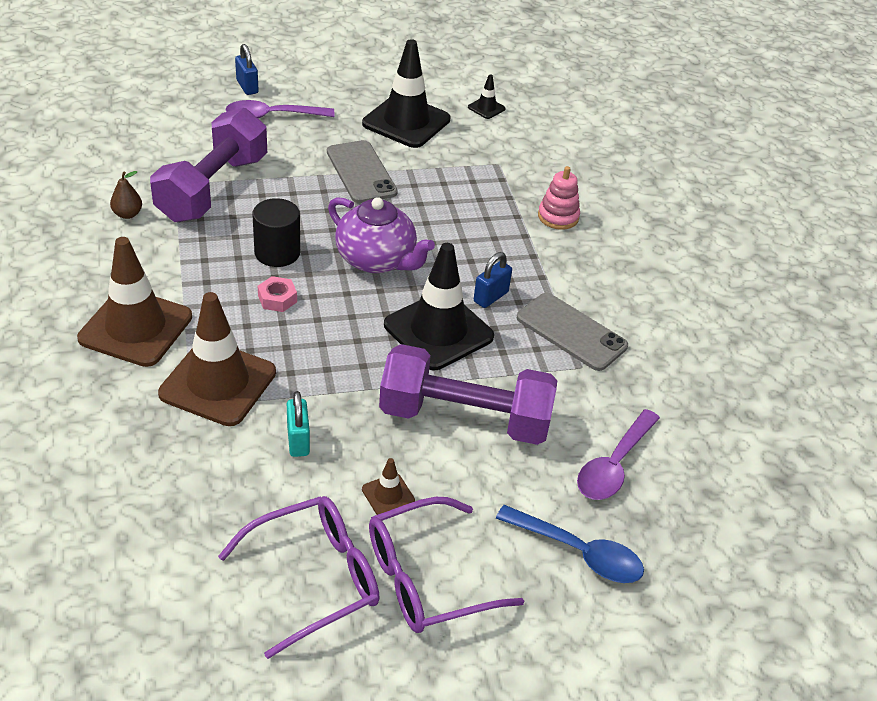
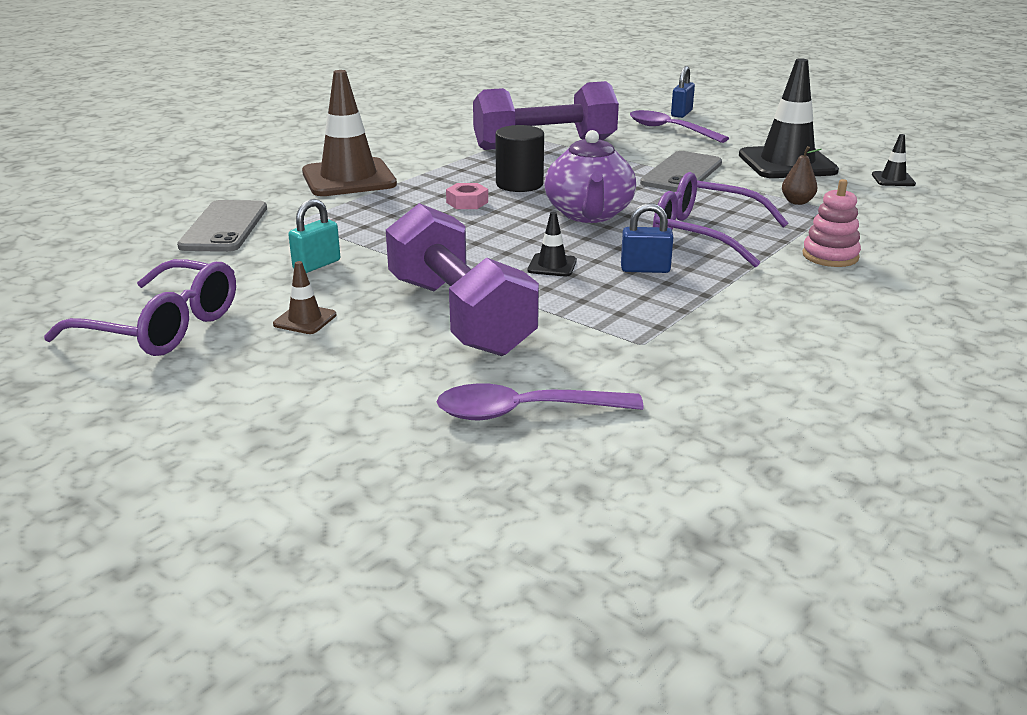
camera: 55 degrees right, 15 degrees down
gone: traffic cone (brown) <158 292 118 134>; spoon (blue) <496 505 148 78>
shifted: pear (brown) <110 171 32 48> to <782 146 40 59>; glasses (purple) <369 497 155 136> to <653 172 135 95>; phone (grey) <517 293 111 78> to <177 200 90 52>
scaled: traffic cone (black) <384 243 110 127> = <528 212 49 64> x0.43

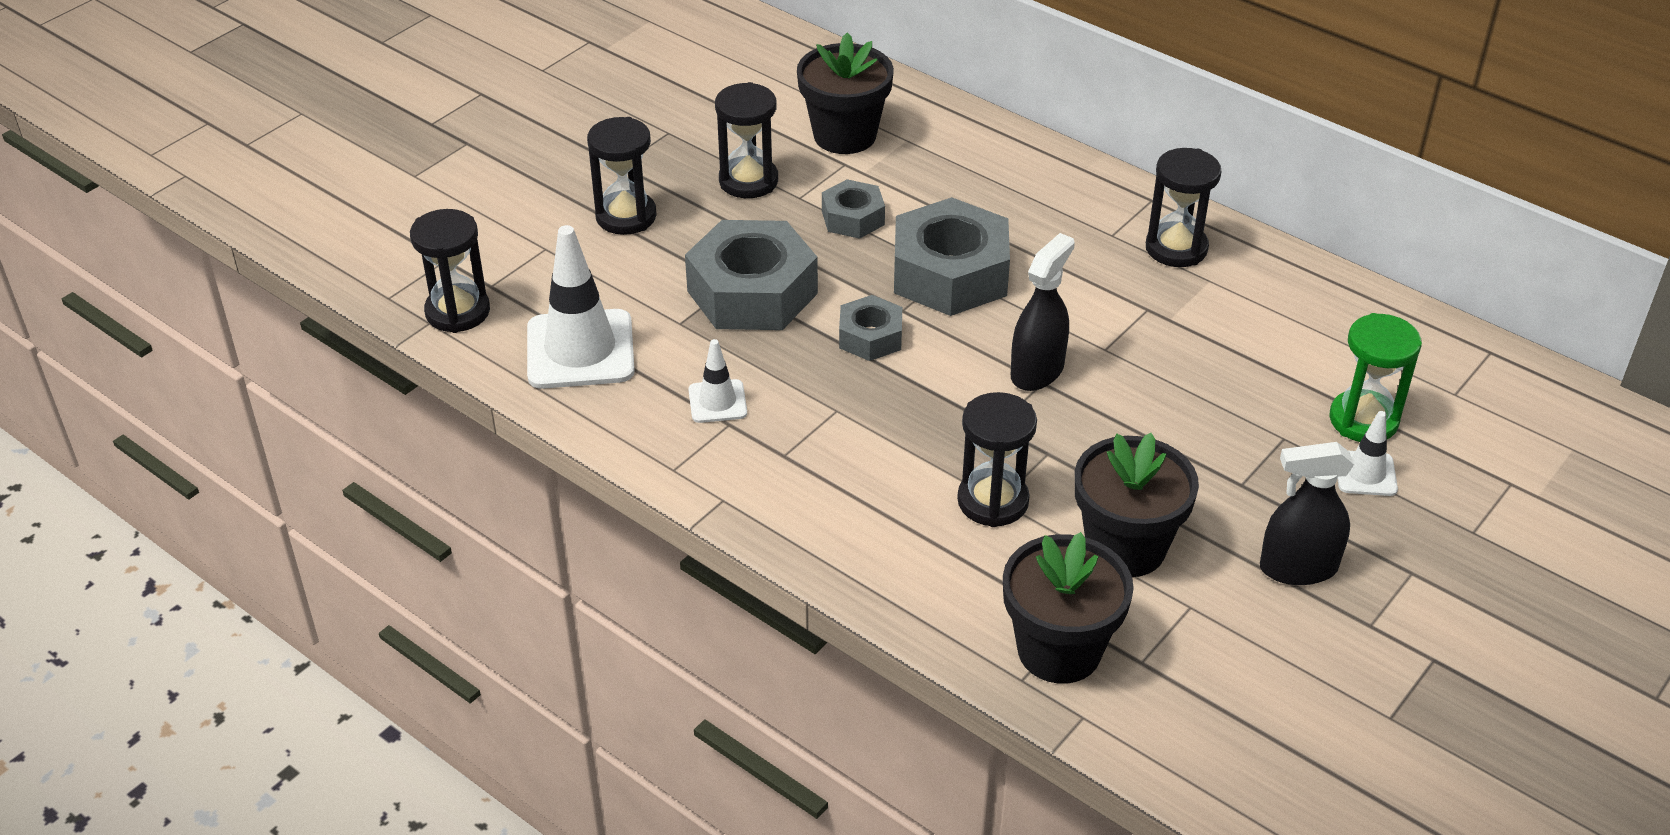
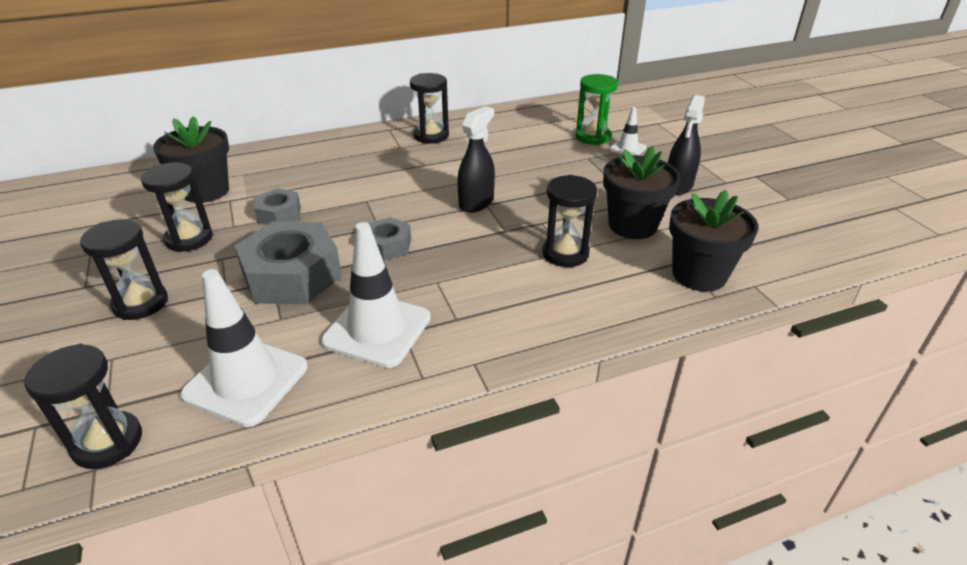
camera: 60 degrees left, 5 degrees down
gone: nut (grey) <894 197 116 119>
rotated: spray bottle (black) <1011 233 64 158> = <457 106 38 107> 60 degrees clockwise
scaled: traffic cone (white) <688 339 59 84> = <321 222 110 146> x1.95

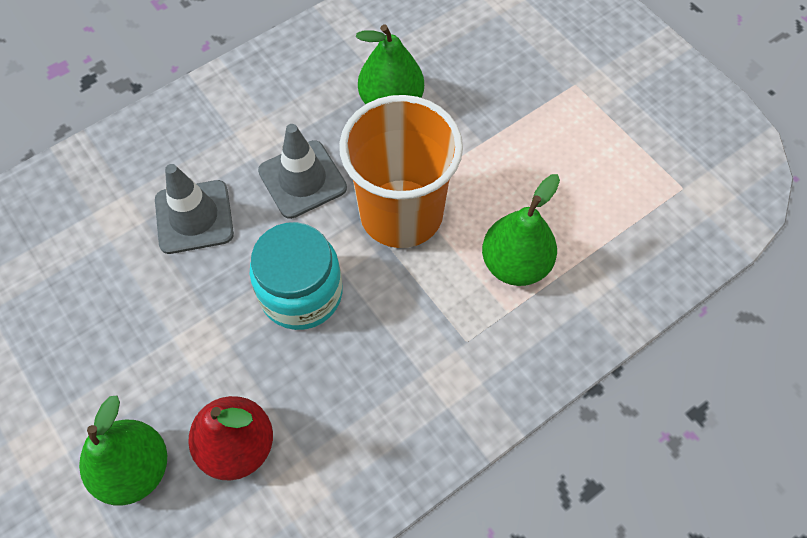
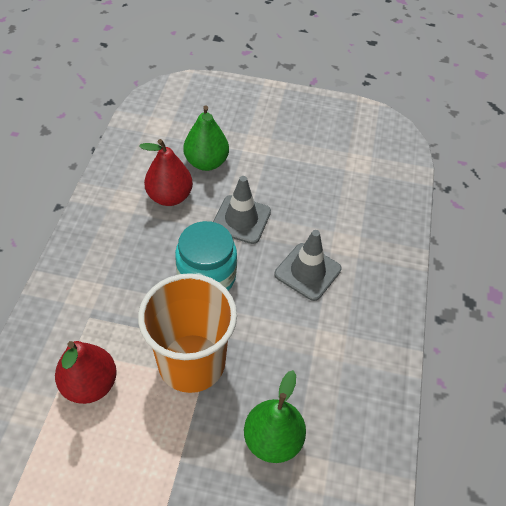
camera: 135 degrees right, 10 degrees down
shifted: traffic cone (grey) <258 124 89 95> to <213 176 58 68>
repainted: pear (green) <482 174 78 112> to pear (red) <55 341 62 63>

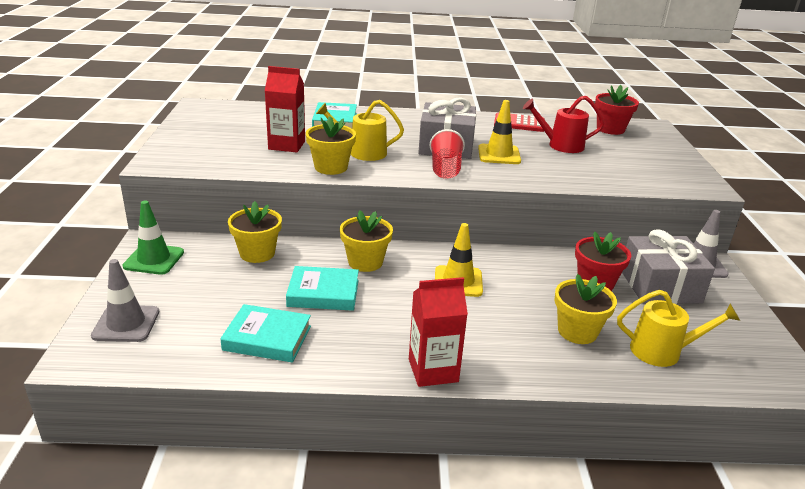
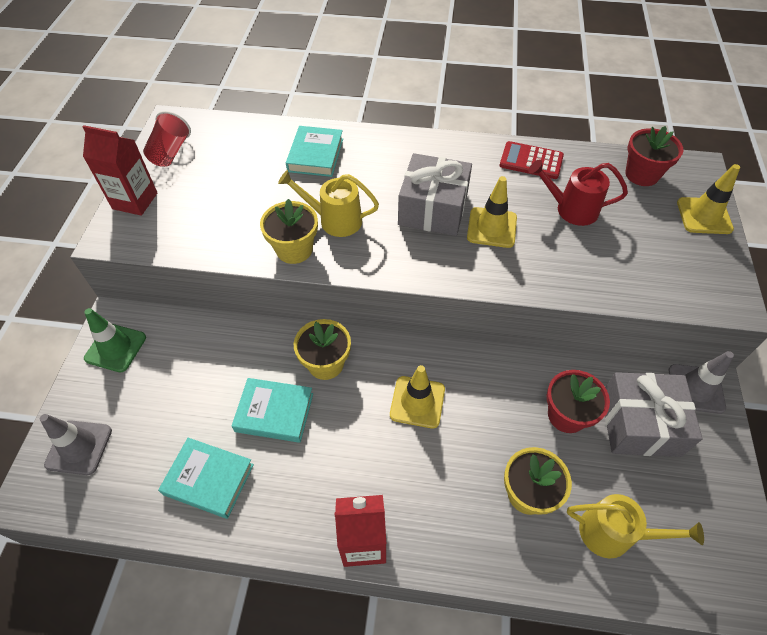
camera: 10 degrees right, 25 degrees up
gone: flower pot (yellow) <228 201 54 62>
new: traffic cone (yellow) <677 164 63 70>
shifted: carton (red) <265 66 40 86> to <83 125 75 91>; cup (red) <430 129 35 50> to <143 111 48 56>

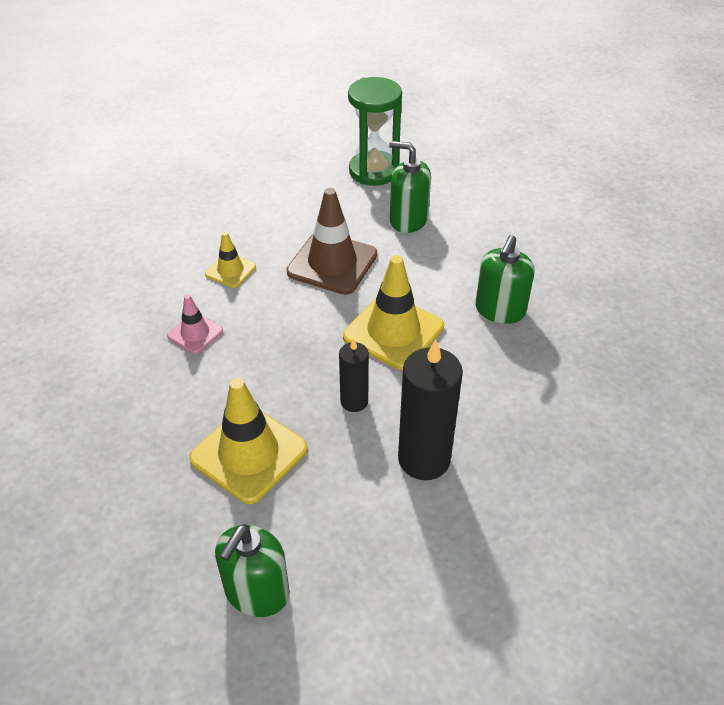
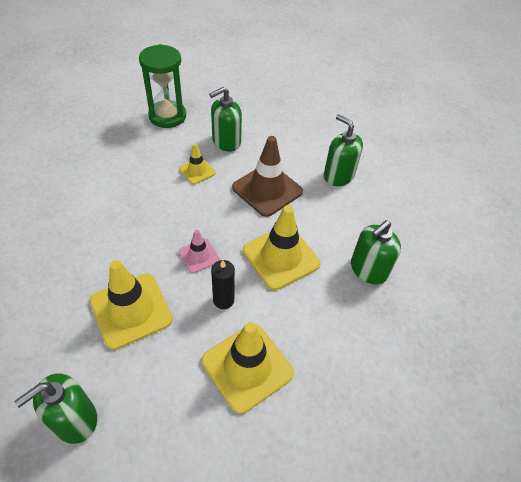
camera: 20 degrees right, 5 degrees up
new: soap dispenser (green) <209 87 33 65>
shifted: traffic cone (pink) <167 294 56 60> to <179 230 41 43>; hourglass (green) <348 77 54 109> to <139 44 47 84>
swapped: candle (black) <398 340 65 140> to traffic cone (yellow) <202 322 92 92>

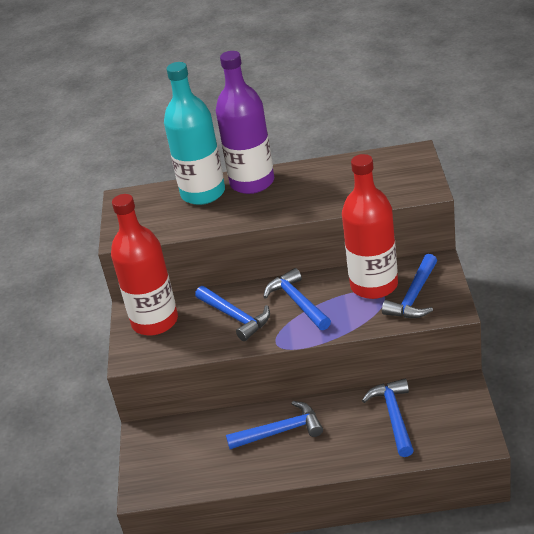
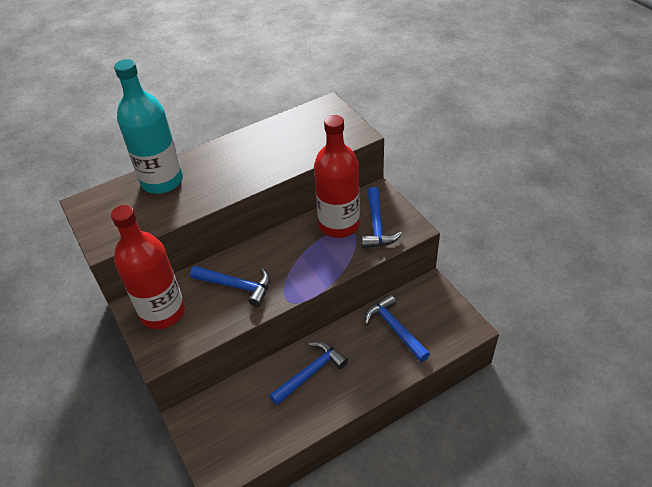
camera: 30 degrees left, 10 degrees up
gone: bottle (purple) <215 51 59 143>; hammer (blue) <263 268 68 62>

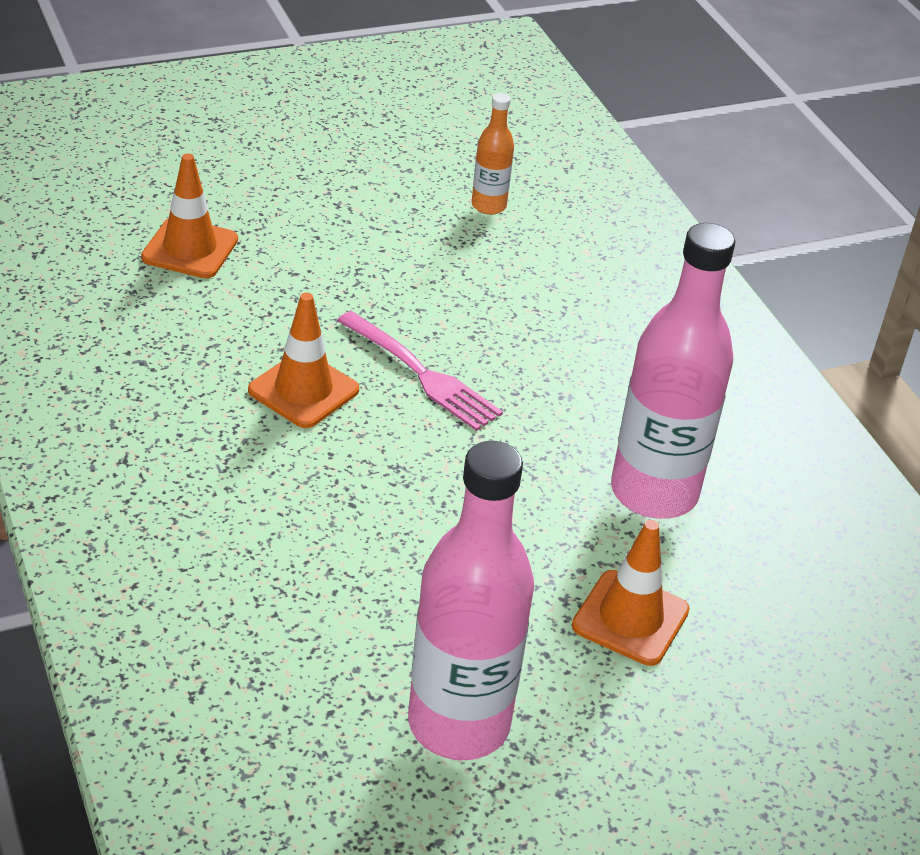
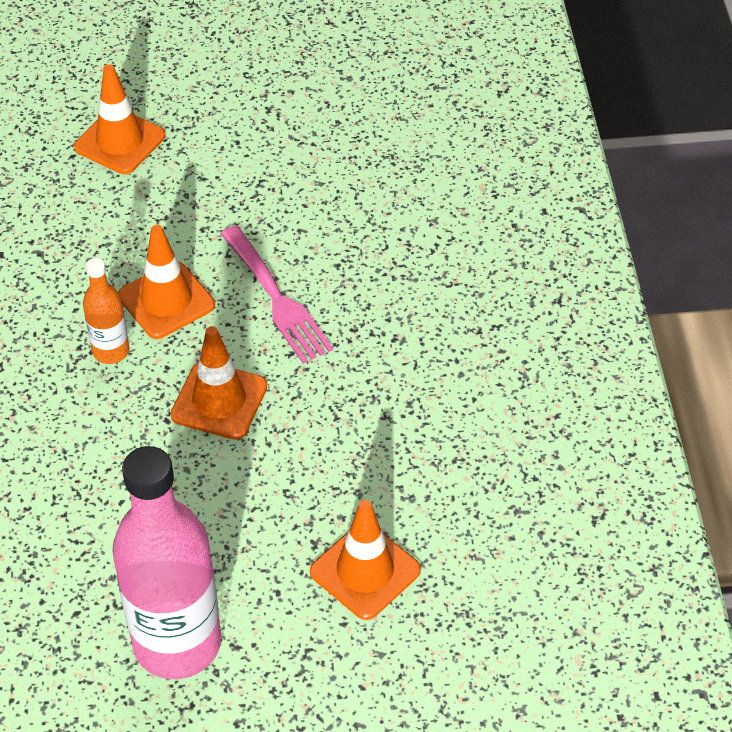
camera: 20 degrees right, 10 degrees up
gone: bottle (pink) <611 223 124 296>
new: traffic cone (orange) <170 326 97 114>
shifted: bottle (orange) <472 93 42 122> to <83 258 46 106>

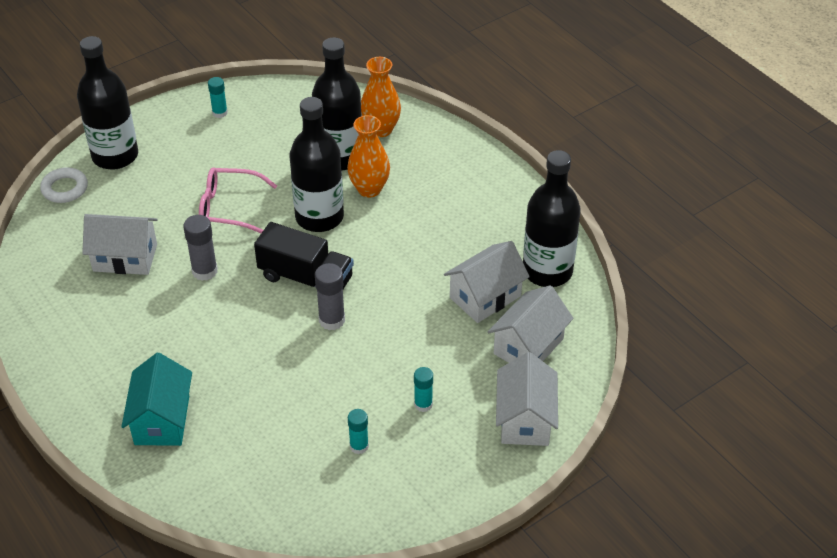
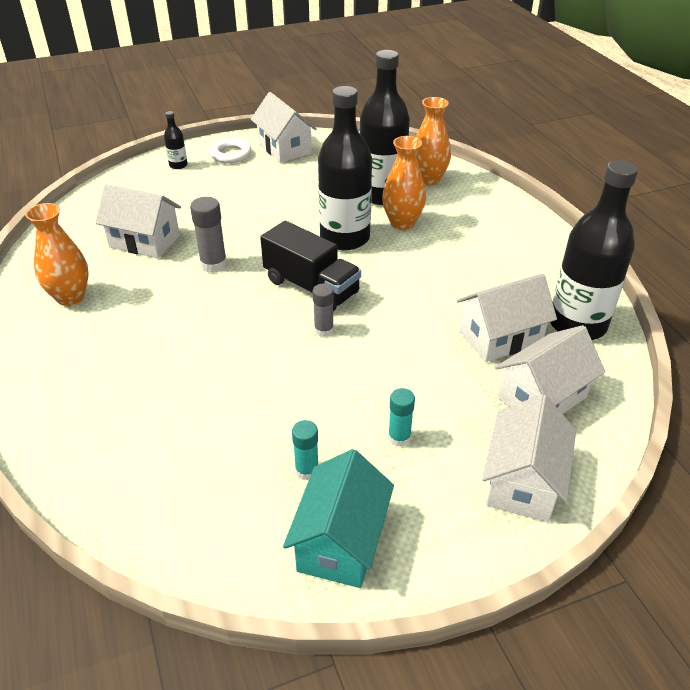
camera: 15 degrees right, 5 degrees down
gone: glasses (pink) <199 168 78 65>
new: vase (orange) <25 203 64 103>
shifted: ring (white) <40 167 48 36> to <210 138 42 26>; house (turquoise) <121 353 71 93> to <283 449 111 139>
swapped: glue stick (turquoise) <208 77 20 41> to house (white) <251 92 65 71>
scaled: bottle (black) <77 36 61 134> = <164 111 24 58> x0.42; glue stick (grey) <315 263 30 67> = <312 284 22 53> x0.66

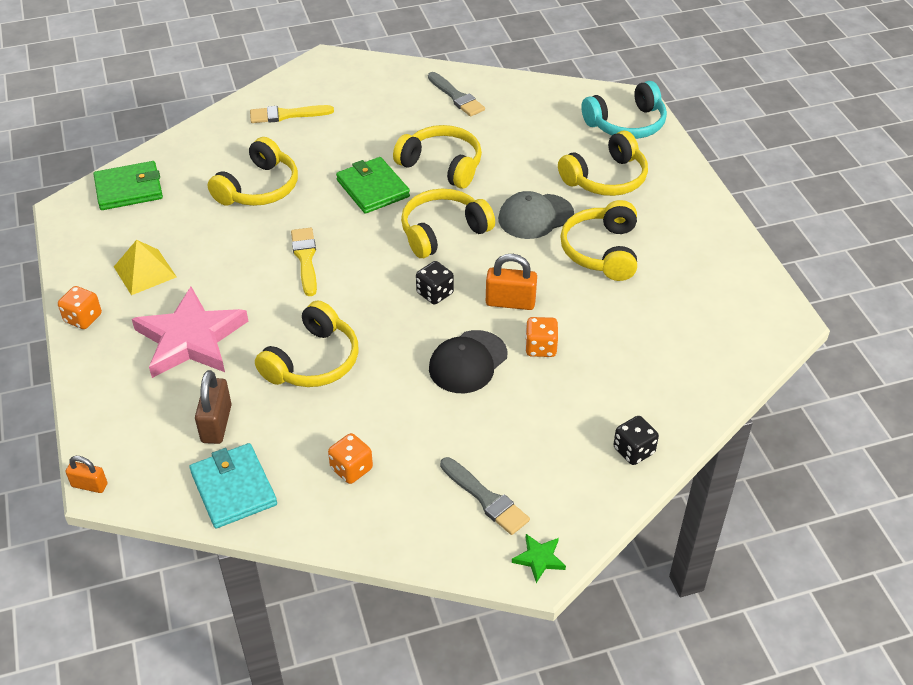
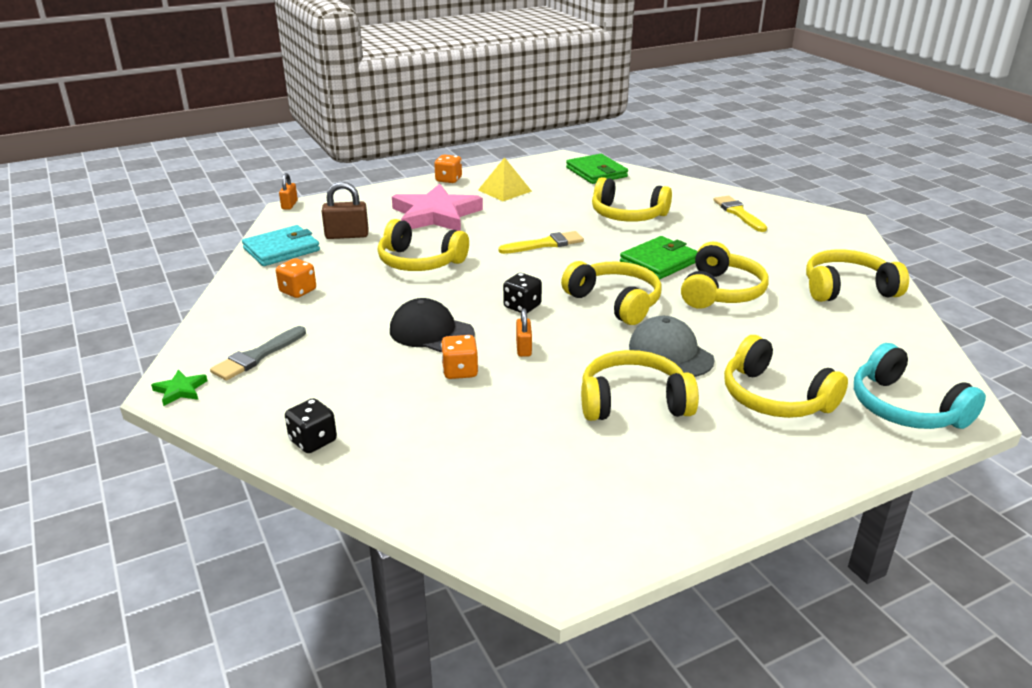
camera: 80 degrees right, 15 degrees down
swapped: brush (grey) <428 72 57 45> to headphones (yellow) <806 250 103 52>
scaled: padlock (orange) <486 254 51 56> = <516 308 16 49> x0.63

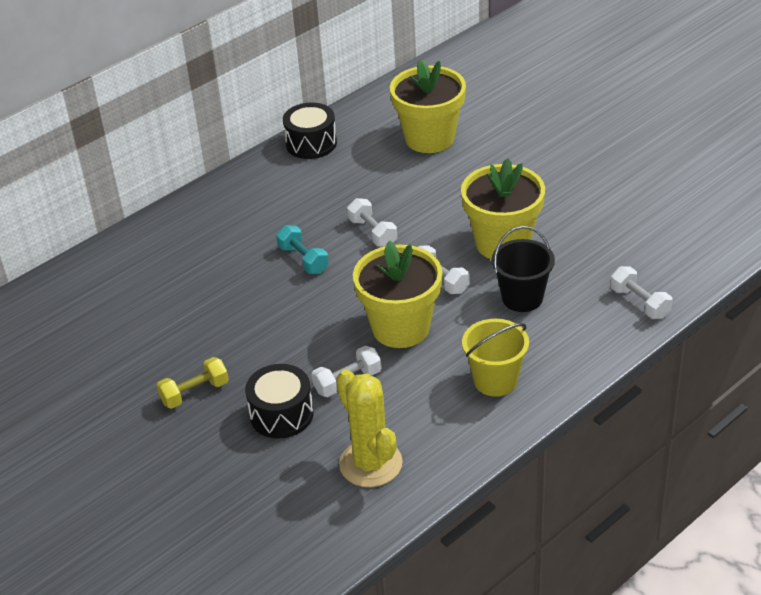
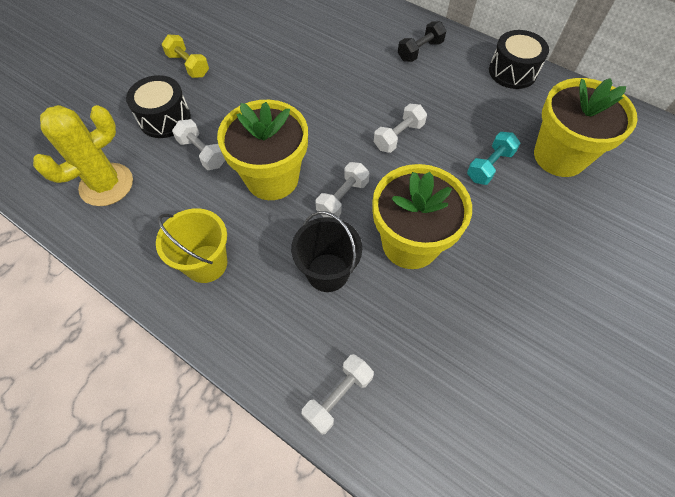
camera: 75 degrees right, 20 degrees up
new: dumbbell (black) <398 21 49 41>
shifted: dumbbell (turquoise) <276 225 53 49> to <467 132 54 53>

